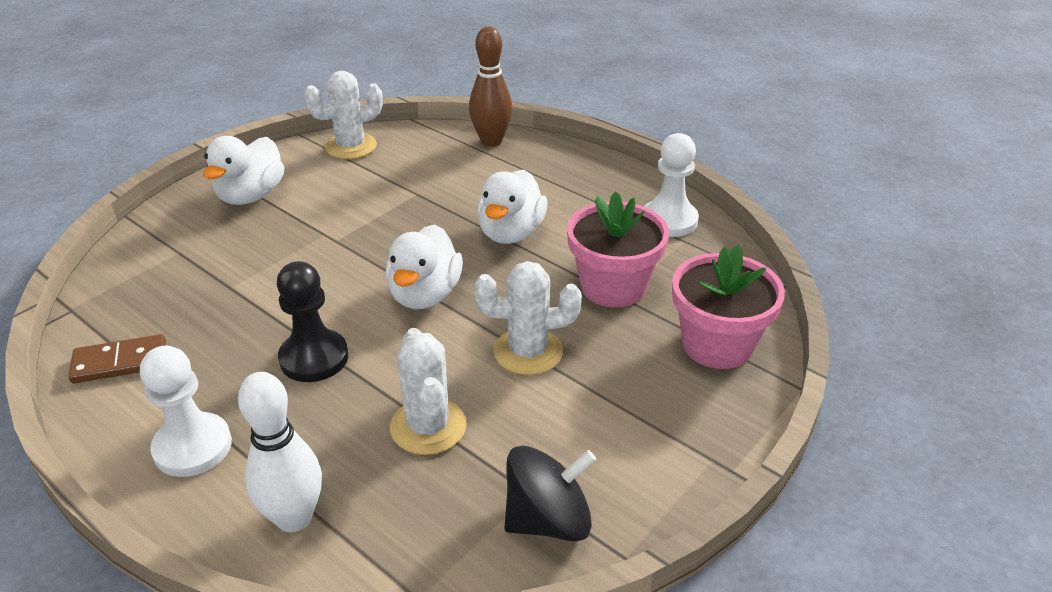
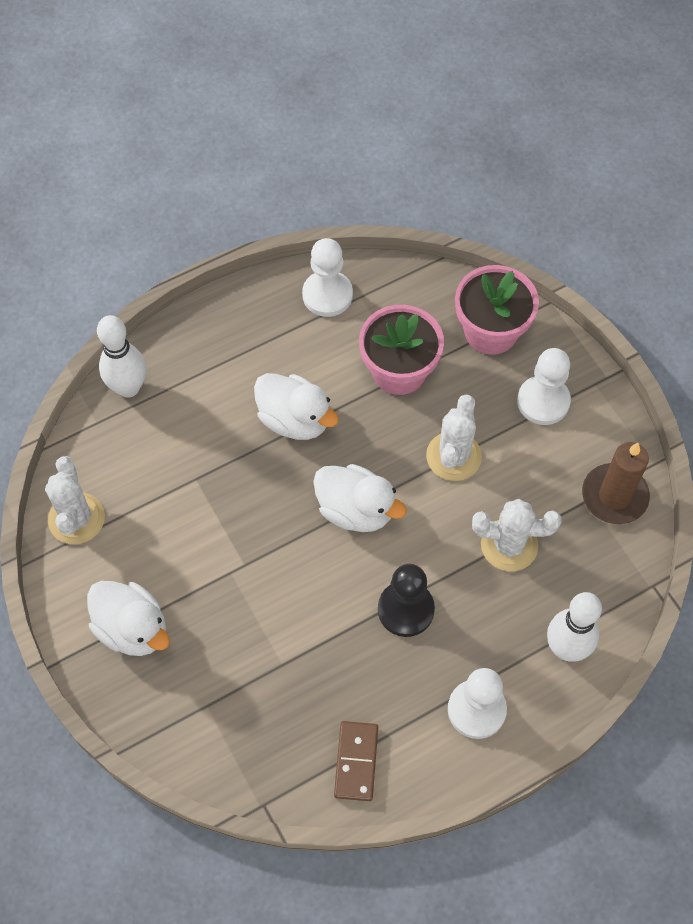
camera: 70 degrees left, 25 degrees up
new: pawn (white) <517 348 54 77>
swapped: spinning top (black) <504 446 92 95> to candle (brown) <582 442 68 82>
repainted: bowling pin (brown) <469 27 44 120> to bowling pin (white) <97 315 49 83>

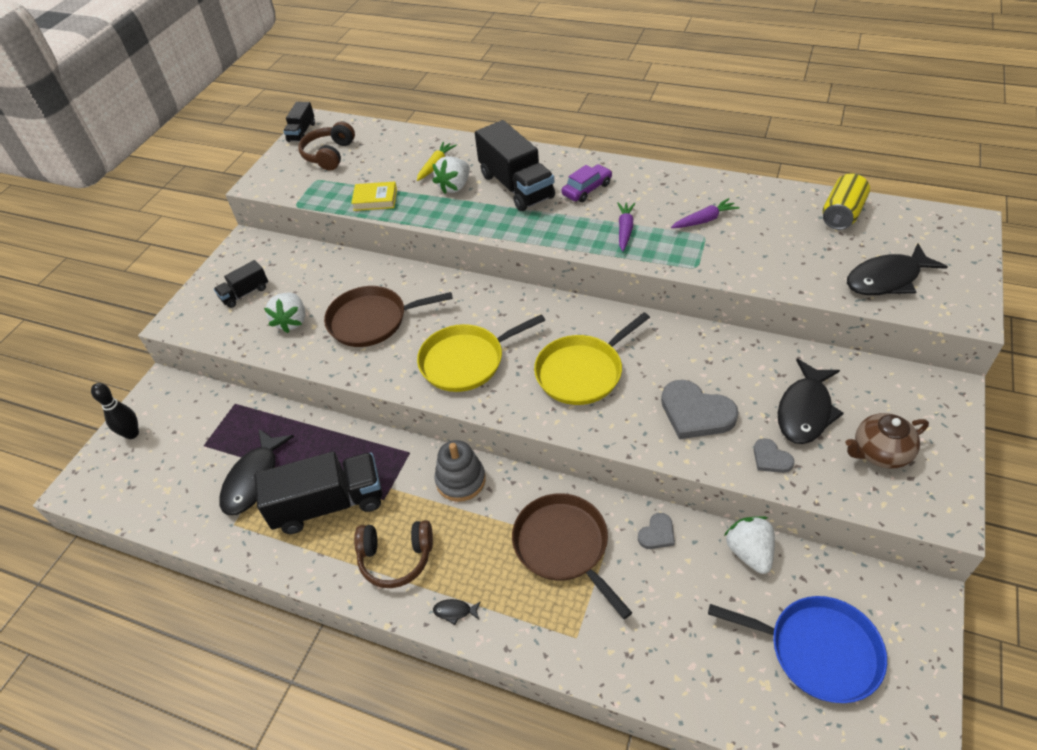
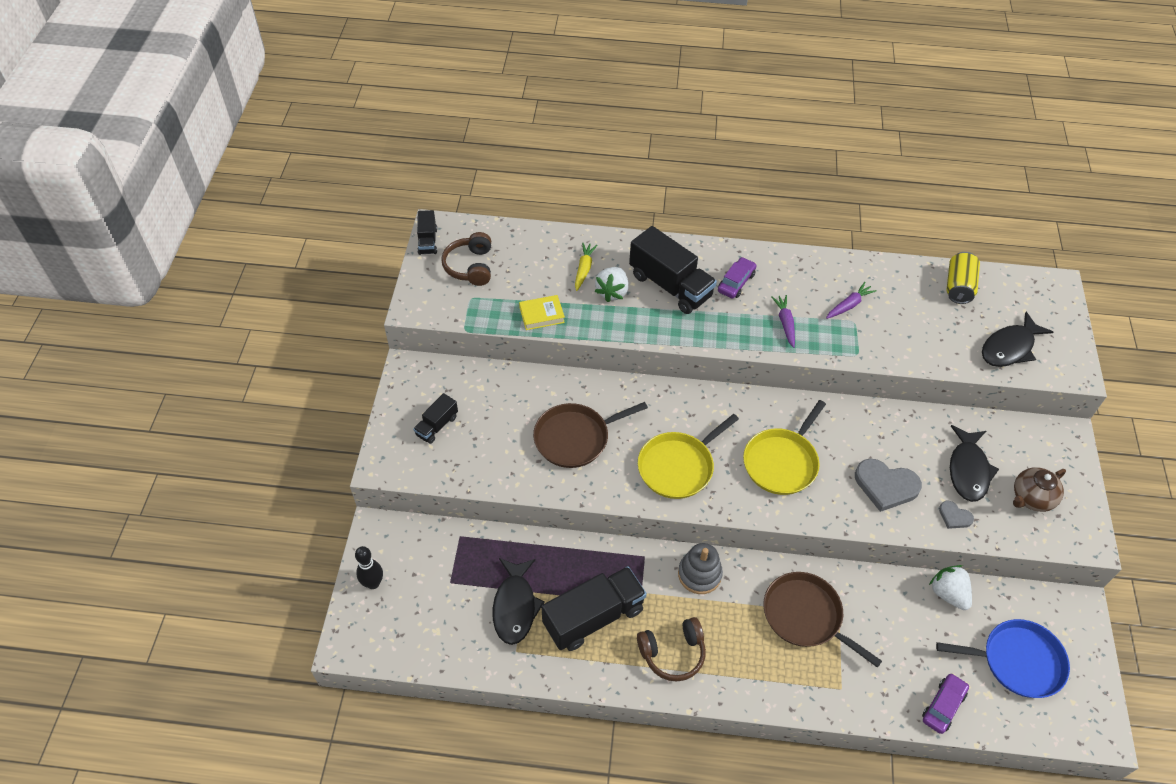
camera: 20 degrees left, 5 degrees up
gone: strawberry (white) <264 293 41 40>; fish (black) <433 599 48 26>; heart (grey) <638 513 37 36>
new: car (purple) <922 673 47 61>

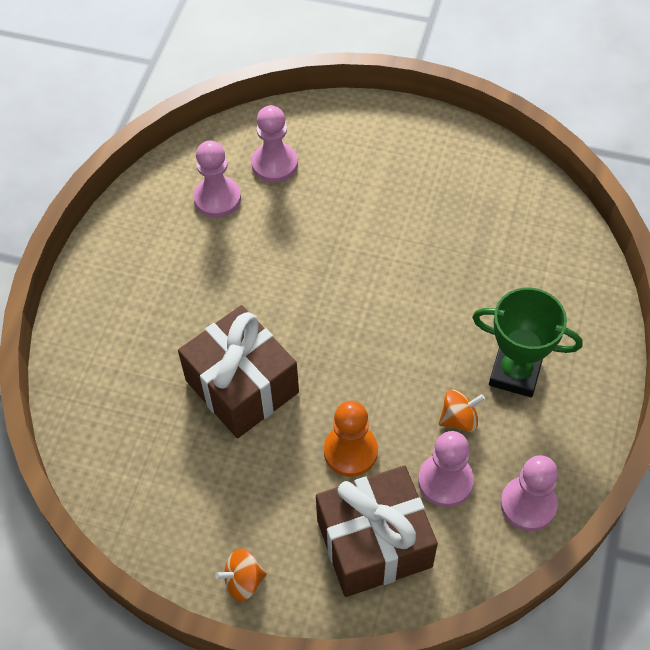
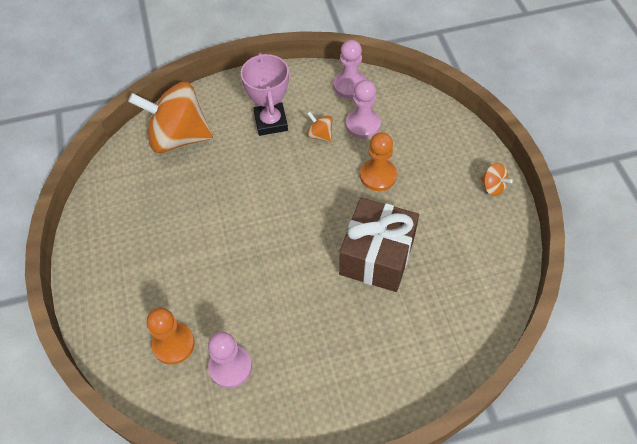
camera: 120 degrees left, 0 degrees up
gone: gift (brown) <316 465 122 132>
new: spinning top (orange) <128 82 85 71>
repainted: pawn (pink) <251 105 47 78> to pawn (orange) <147 308 48 57>; trophy (green) <472 288 111 109> to trophy (pink) <241 53 48 83>

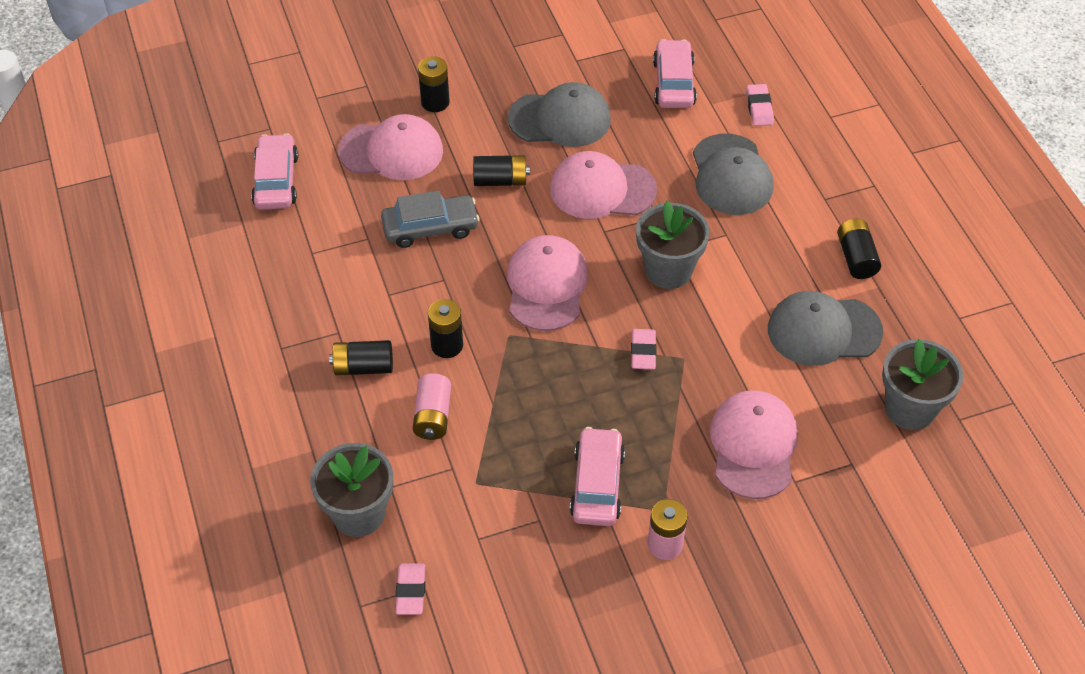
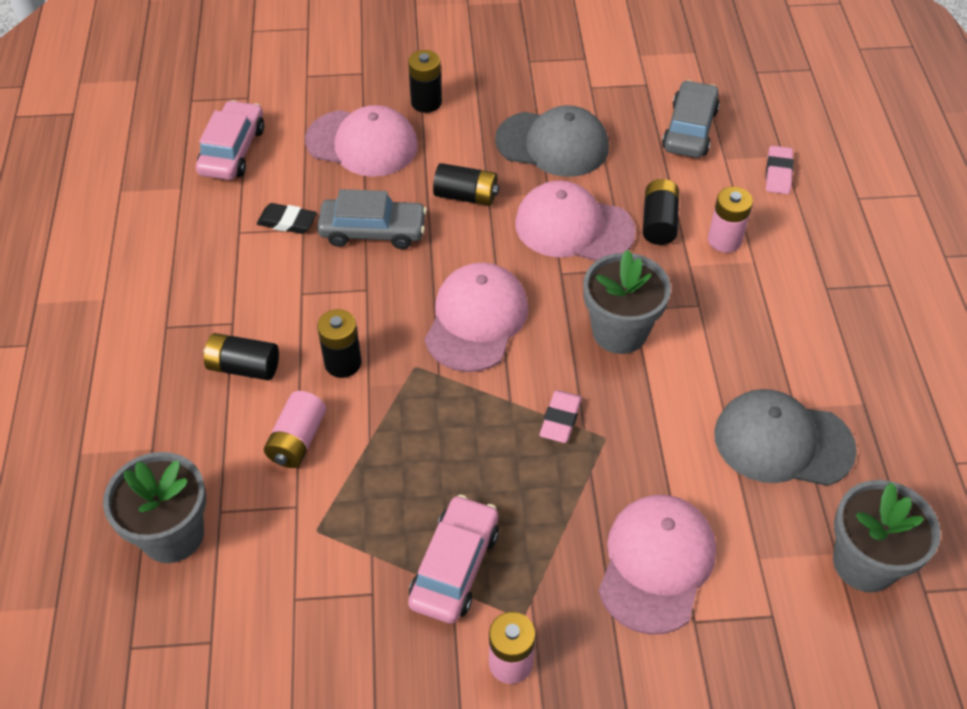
camera: 15 degrees right, 0 degrees up
gone: eraser (pink) <396 564 29 51>
new: eraser (black) <257 203 60 31>
shifted: battery (black) <837 219 44 60> to <643 179 36 66>
swapped: cap (grey) <693 134 81 81> to battery (pink) <708 187 45 66>
repainted: car (pink) <653 39 44 69> to car (grey) <662 80 58 78>

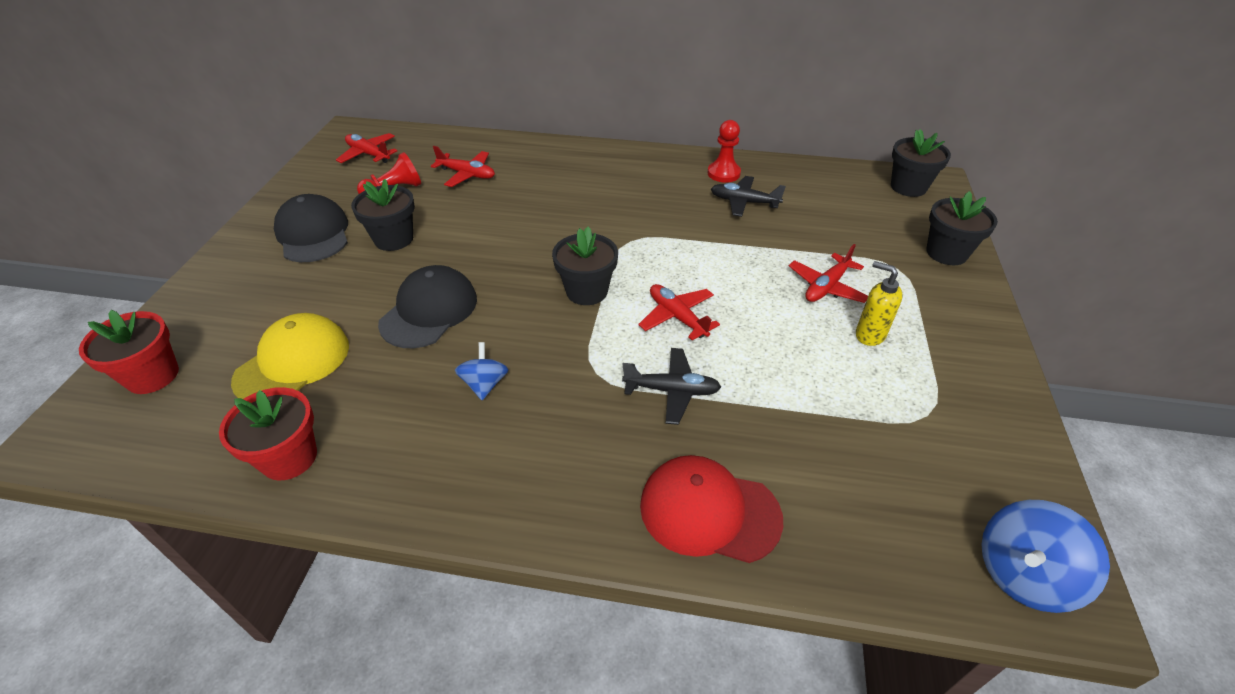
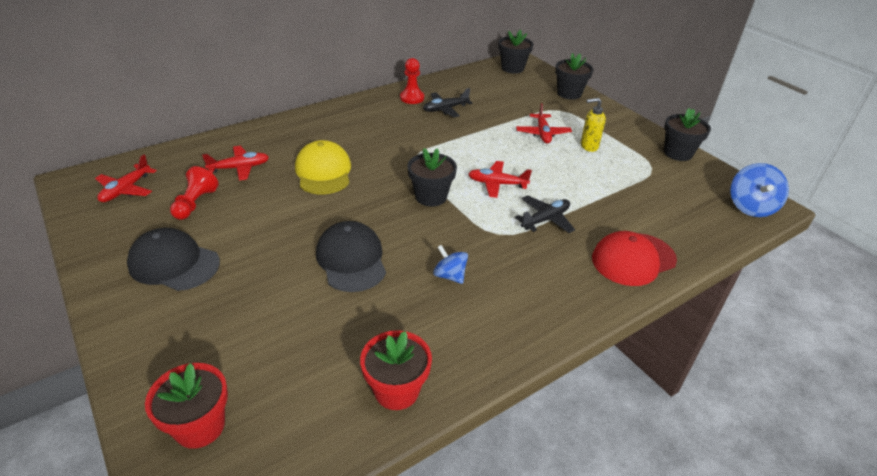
camera: 45 degrees left, 5 degrees down
shifted: cap (yellow) <231 313 118 86> to <295 140 56 54>; flower pot (black) <351 179 64 72> to <664 108 47 53>
rotated: plane (red) <336 133 61 30> = <95 154 62 48> 60 degrees counterclockwise

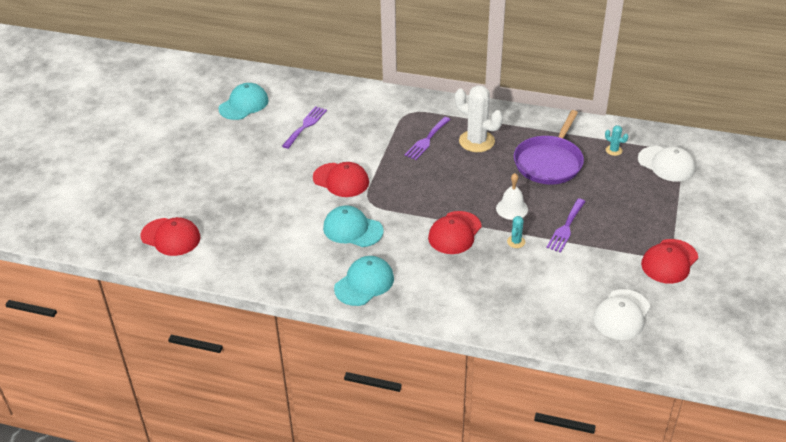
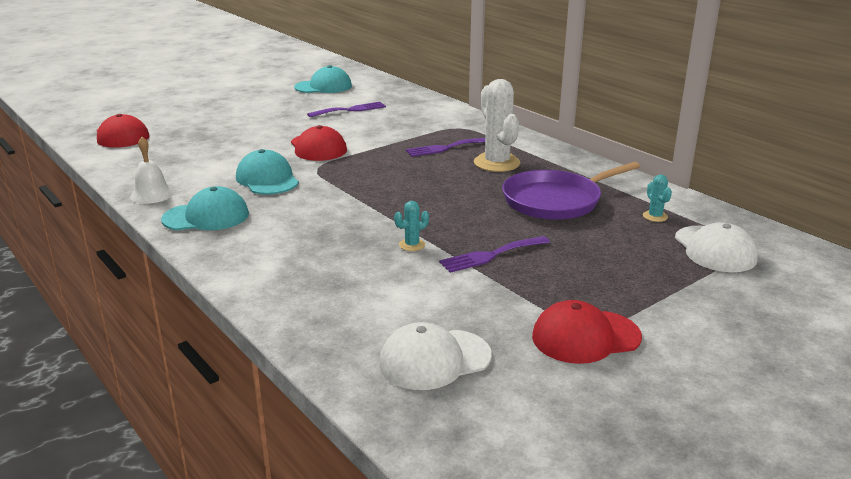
camera: 35 degrees right, 15 degrees down
gone: cap (red) <428 211 54 43>
shifted: bell (white) <496 173 32 47> to <130 137 44 67>

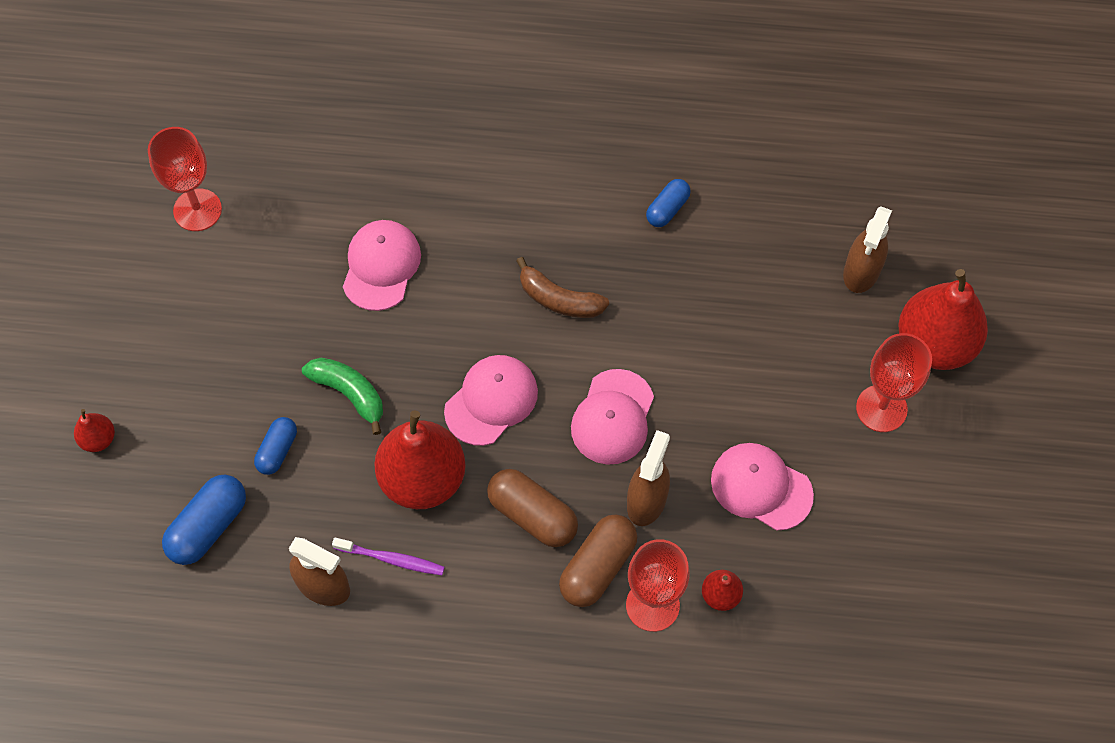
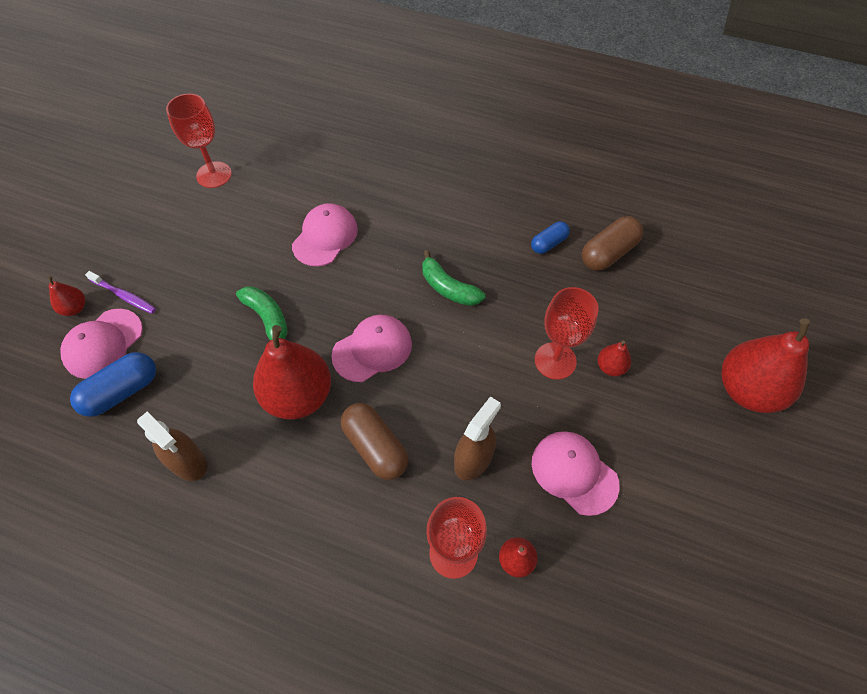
camera: 15 degrees right, 5 degrees down
gone: capsule (blue) <254 417 43 58>; spray bottle (brown) <843 206 49 87>
new: pear (red) <598 341 33 35>
shifted: toothbrush (purple) <332 537 113 38> to <85 271 71 43>; capsule (brown) <559 514 78 93> to <582 216 61 55>; cap (pink) <571 369 83 96> to <60 309 83 70>; goblet (red) <856 333 76 99> to <535 287 64 93>
repainted: banana (brown) <516 257 93 61> to banana (green) <422 250 63 56>

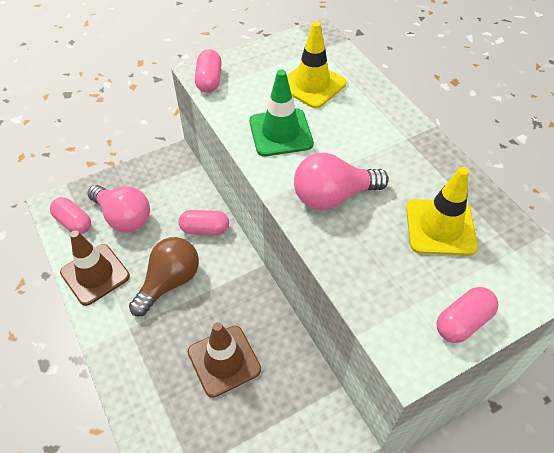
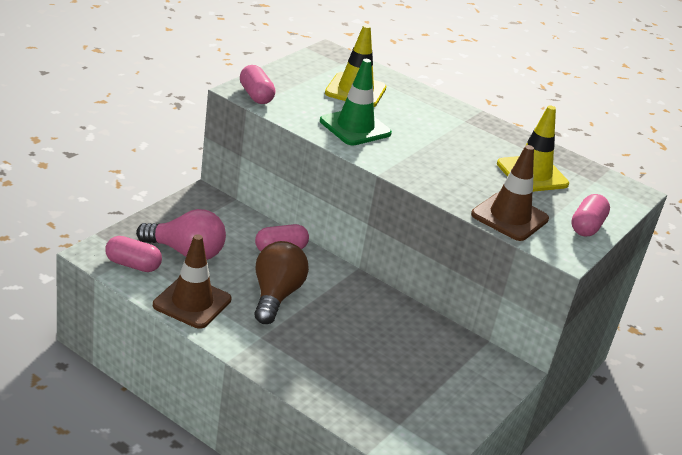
camera: 30 degrees left, 20 degrees down
gone: light bulb (pink) <294 153 95 57>
shifted: traffic cone (brown) <188 322 73 76> to <471 145 78 96>

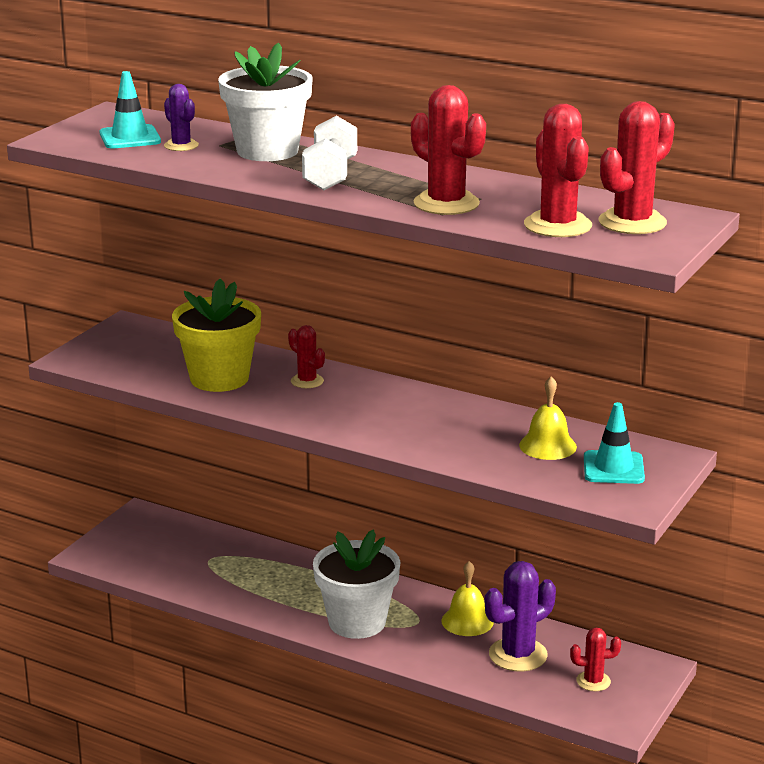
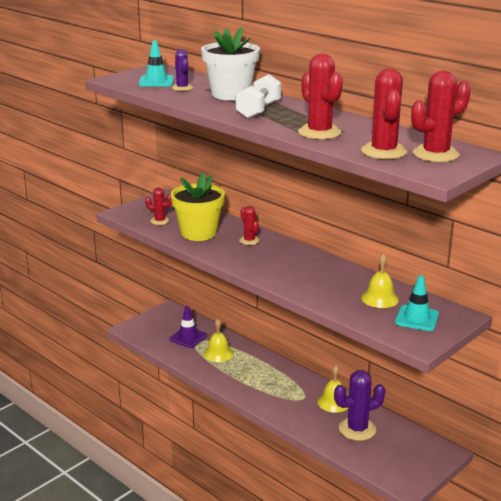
camera: 15 degrees right, 0 degrees up
gone: flower pot (white) <313 530 87 109>
new: traffic cone (purple) <169 306 38 42>; bell (yellow) <204 319 30 43>
shifted: cactus (red) <570 627 51 64> to <145 188 27 37>

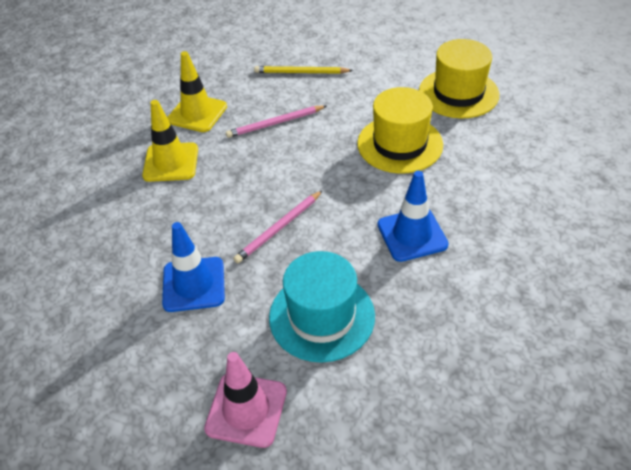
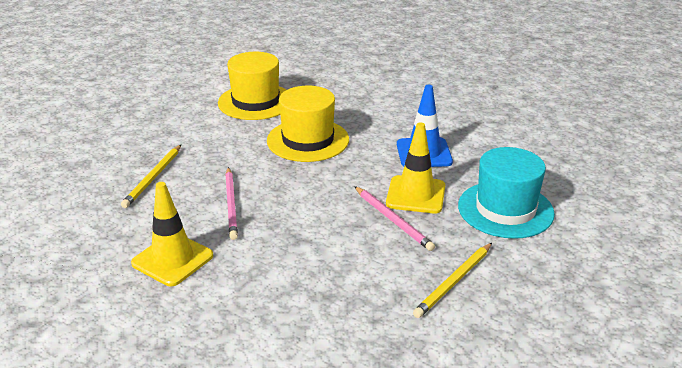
camera: 80 degrees left, 15 degrees down
gone: traffic cone (pink) <204 352 83 96>
shifted: traffic cone (yellow) <142 100 56 82> to <386 122 59 91>
swapped: traffic cone (blue) <162 222 63 90> to pencil (yellow) <413 243 79 75>

